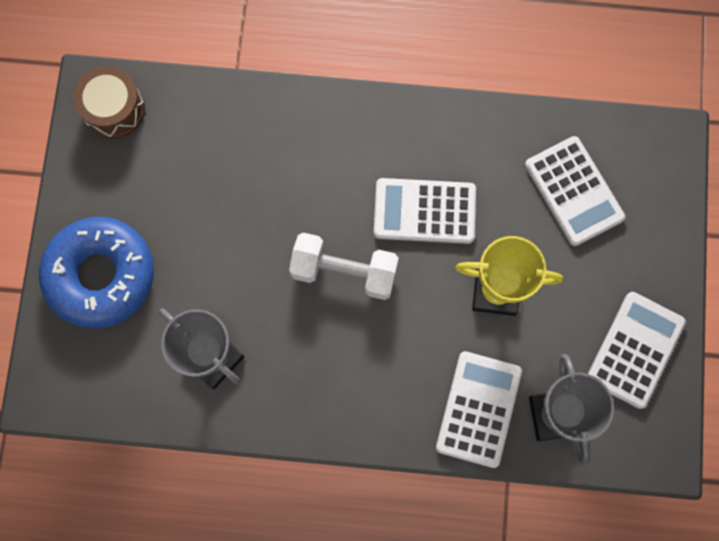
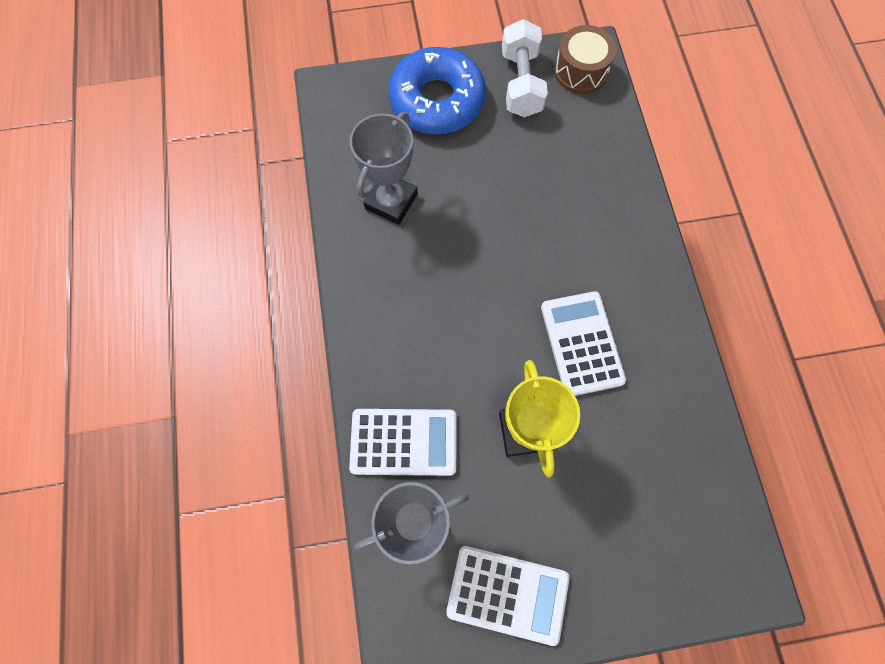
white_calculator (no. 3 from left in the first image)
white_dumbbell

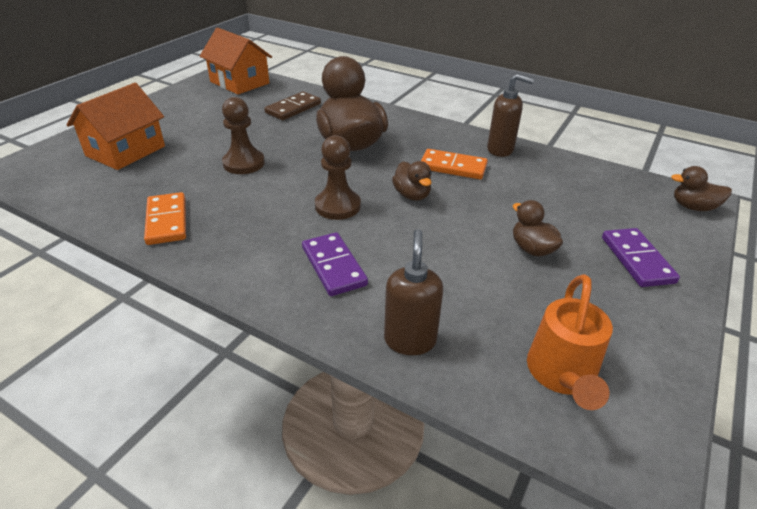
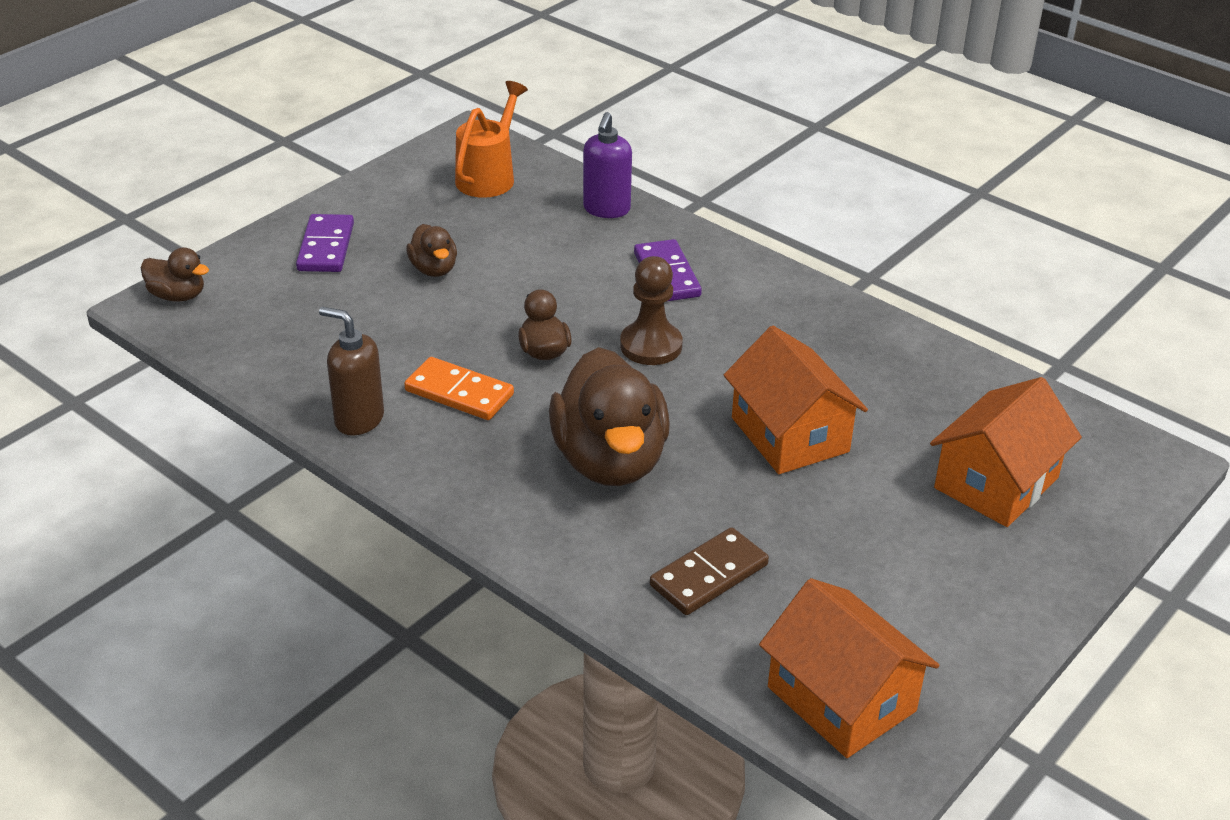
orange_house (no. 1 from left)
orange_domino (no. 1 from left in the first image)
purple_soap_dispenser

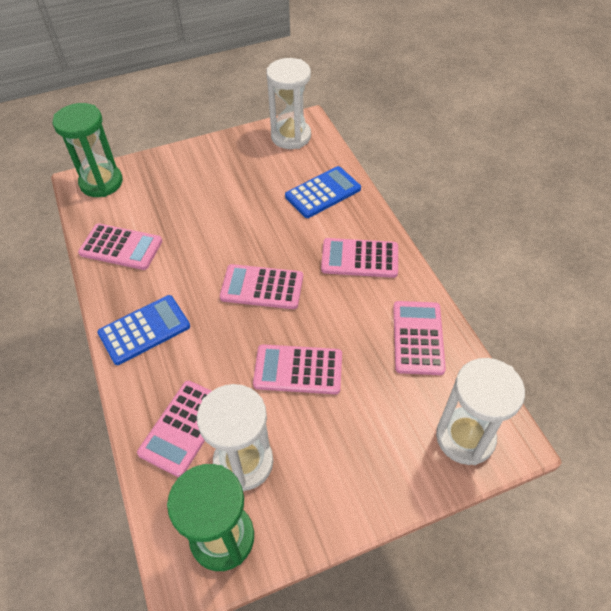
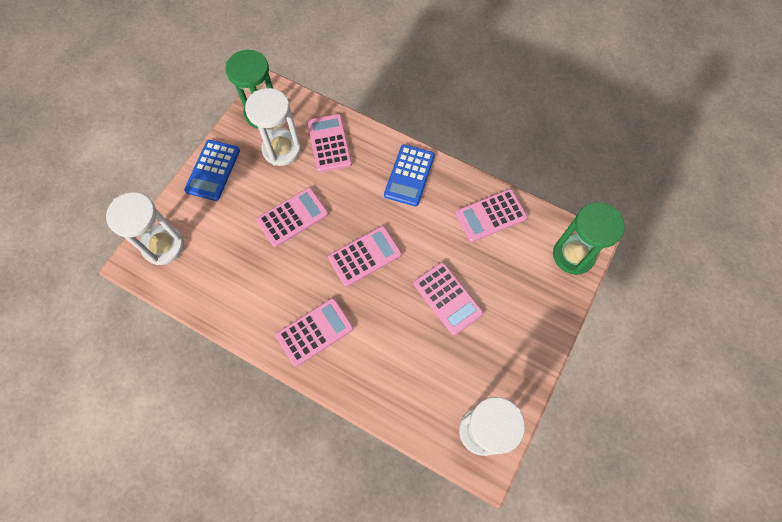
blue_calculator (no. 1 from left)
pink_calculator (no. 5 from left)

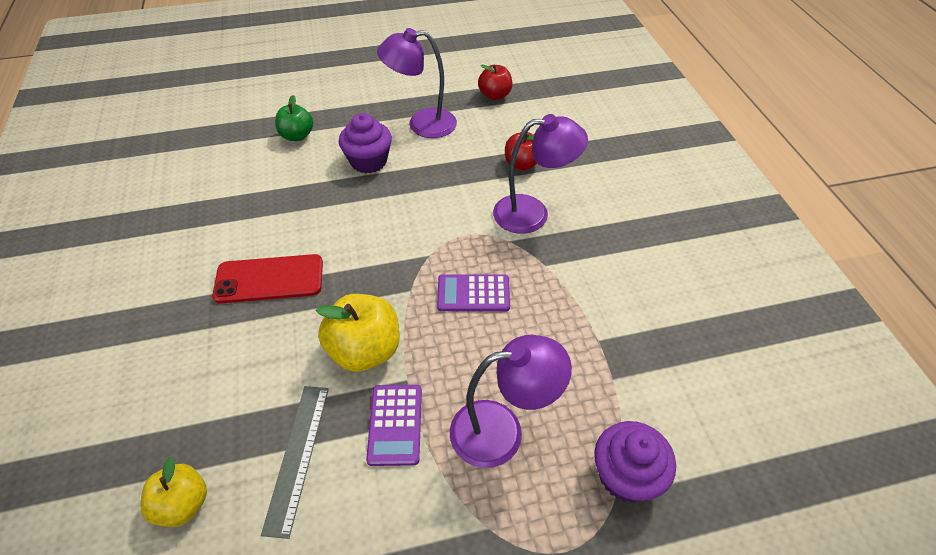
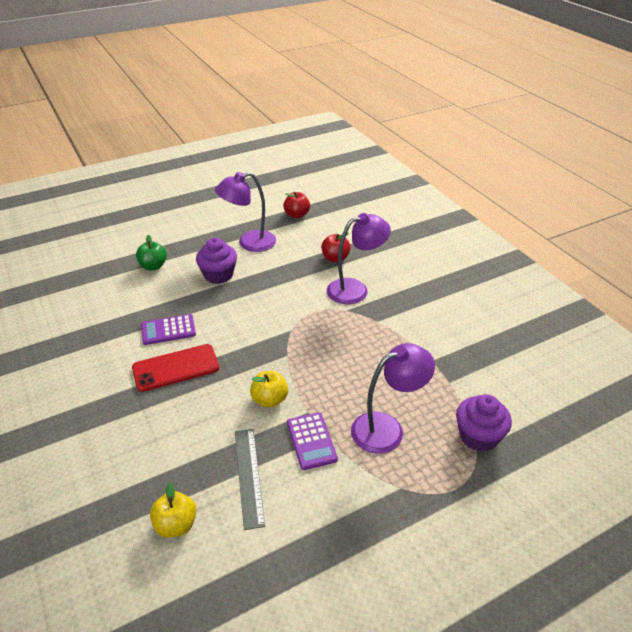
purple_calculator (no. 1 from left)
yellow_apple (no. 2 from left)

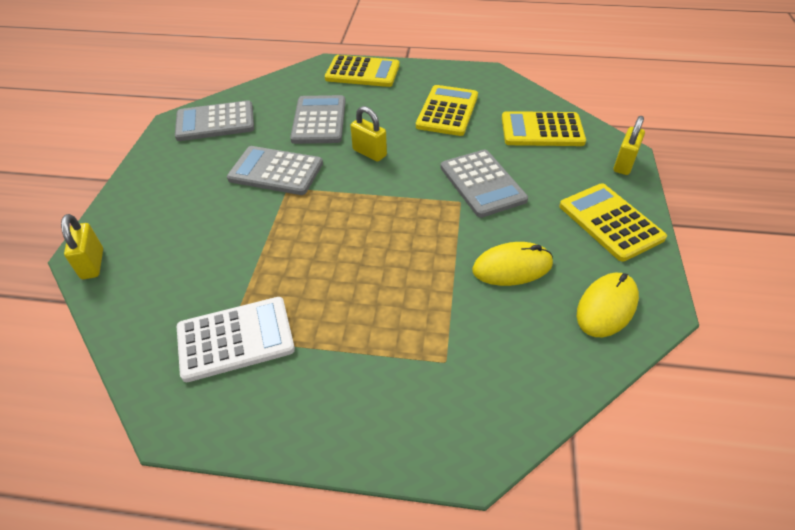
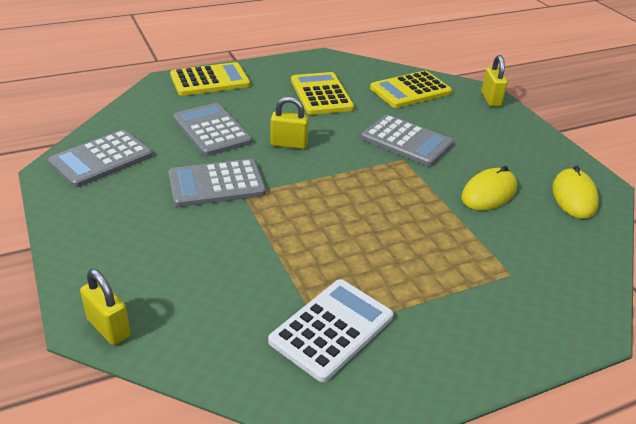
yellow_calculator (no. 4 from left in the first image)

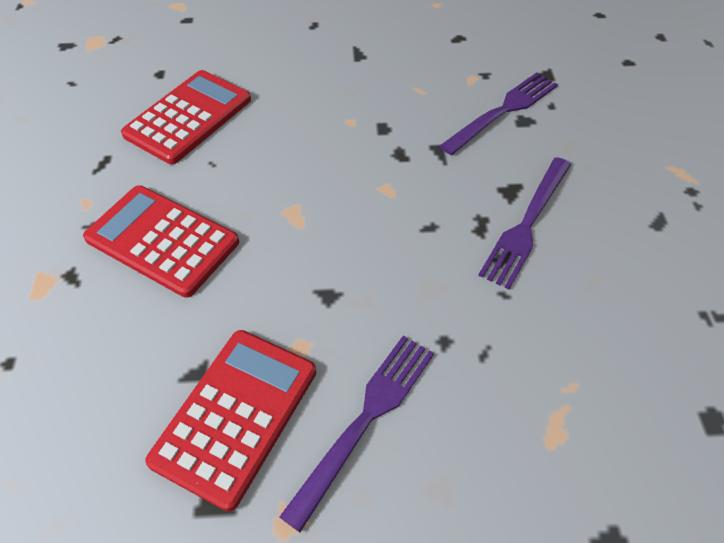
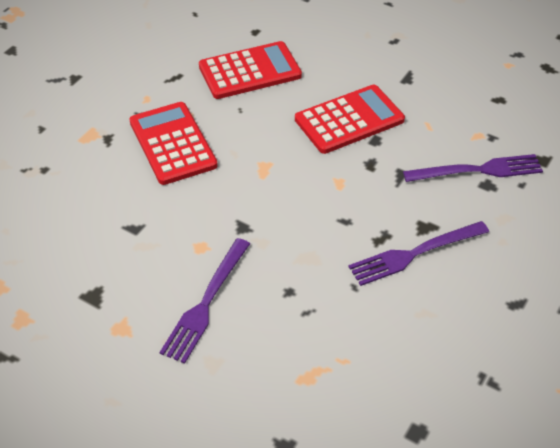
red_calculator (no. 3 from left)
purple_fork (no. 1 from left)

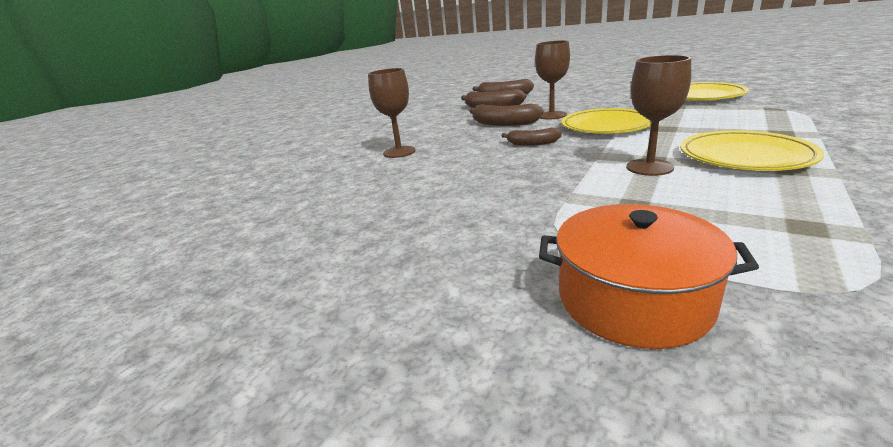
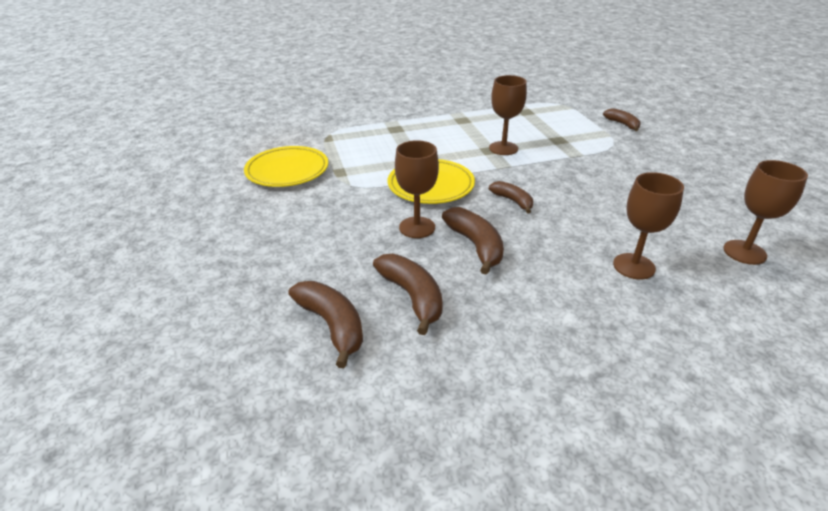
yellow_plate (no. 3 from left in the first image)
brown_banana (no. 5 from left)
brown_goblet (no. 4 from left)

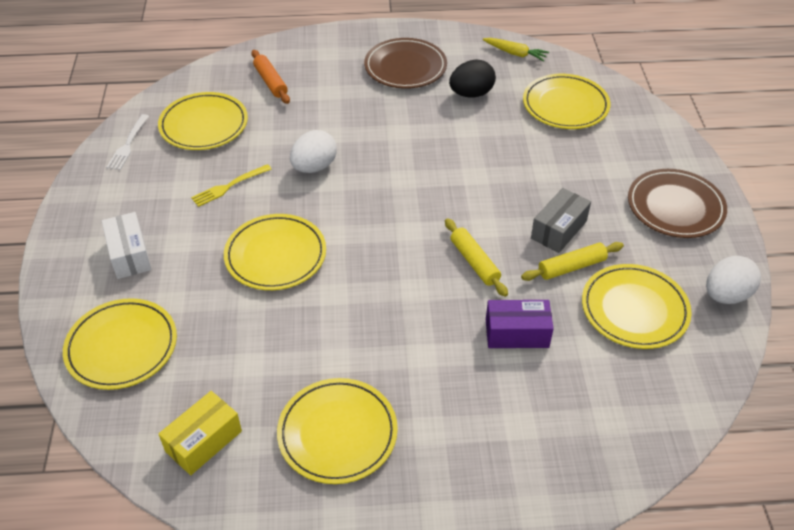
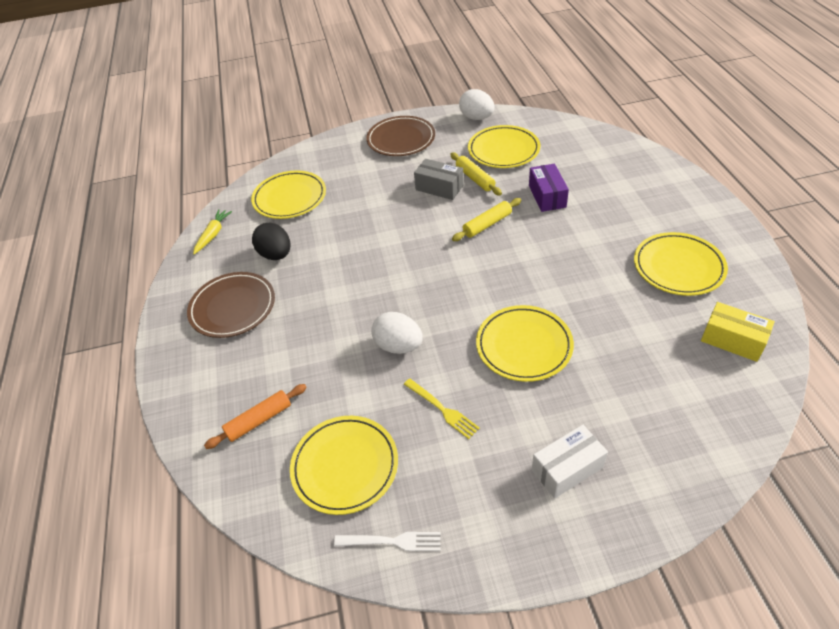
yellow_plate (no. 1 from left in the first image)

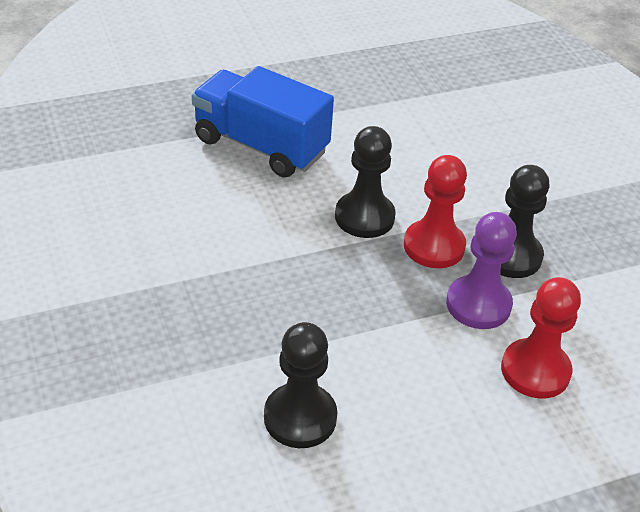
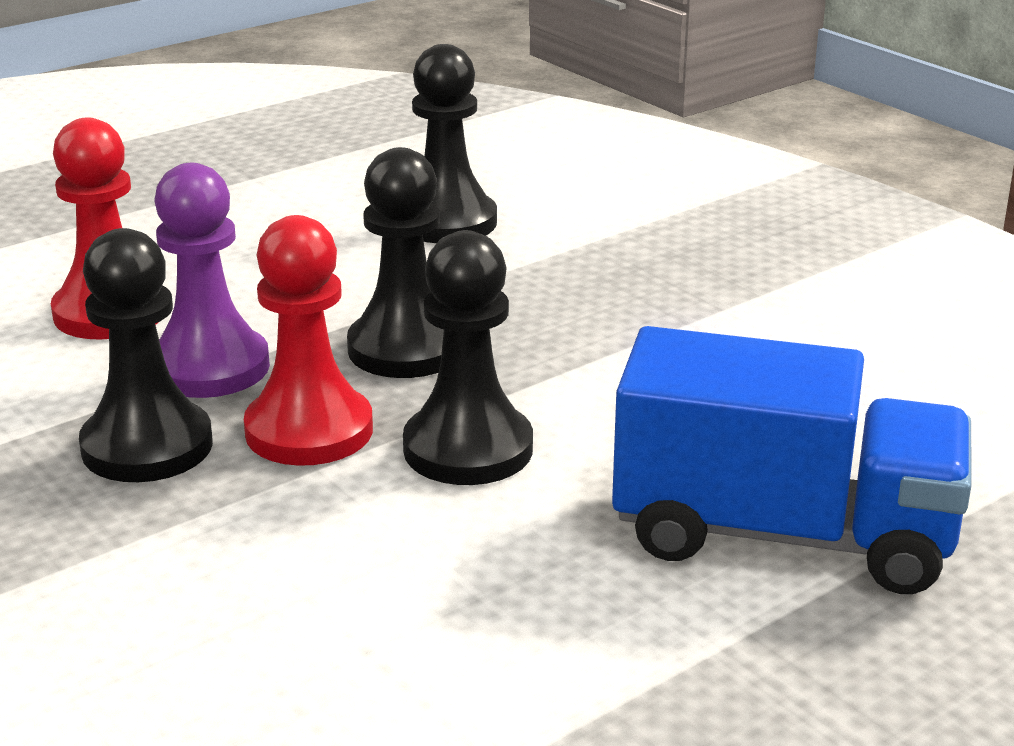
black_pawn (no. 2 from left)

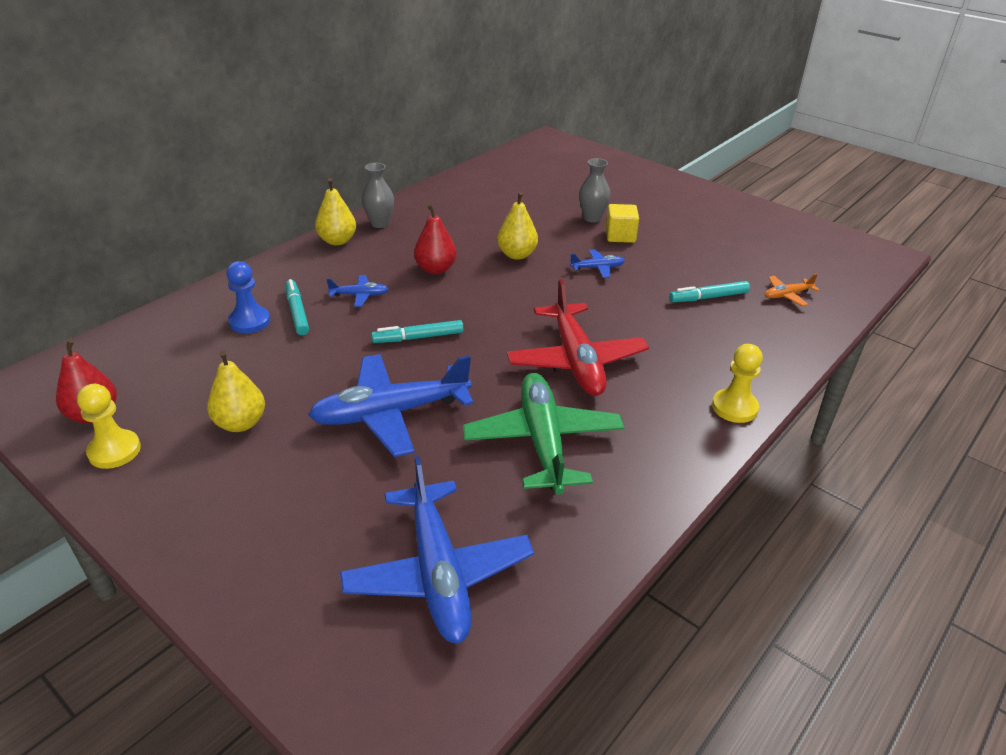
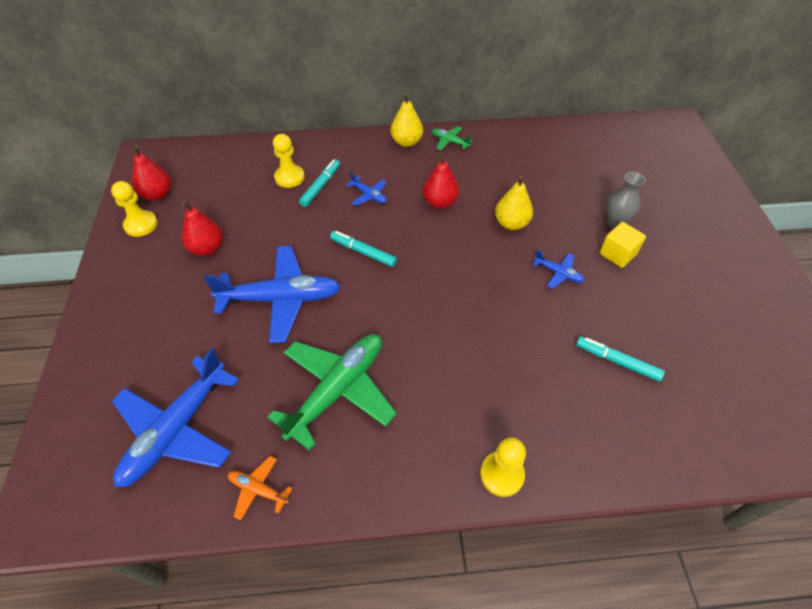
green_plane (no. 2 from left)
yellow_pawn (no. 2 from left)
orange_plane
red_plane
red_pear (no. 2 from left)
blue_plane (no. 2 from left)

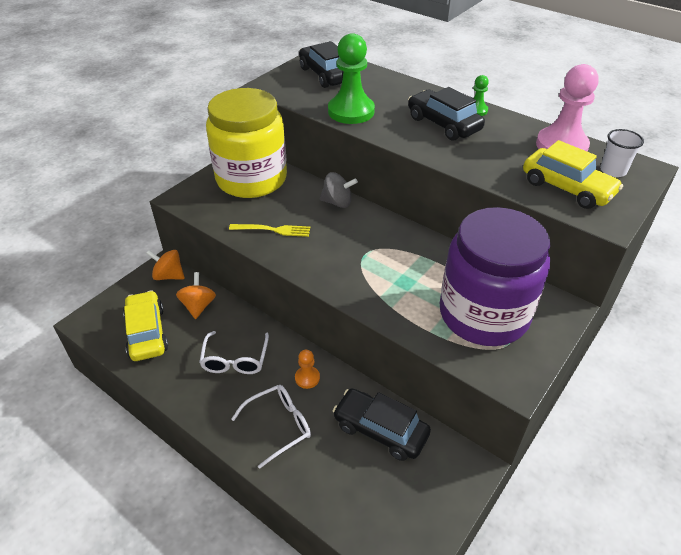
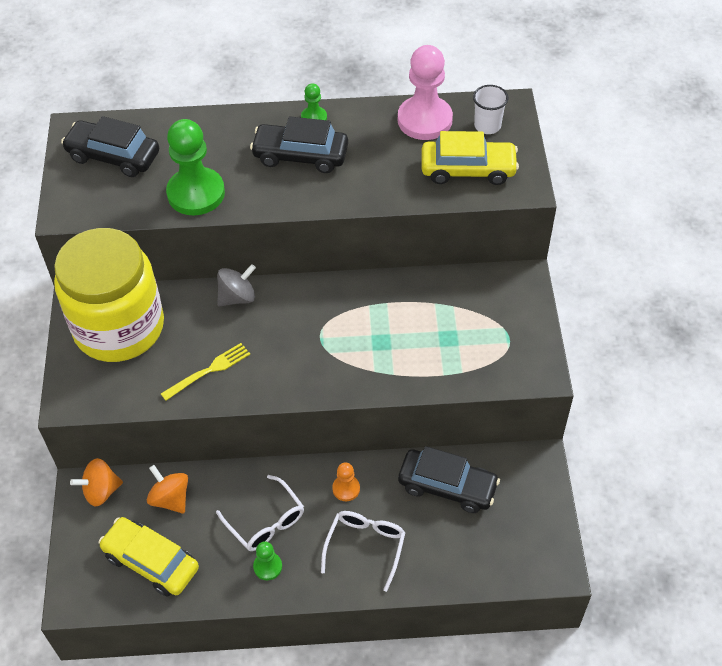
purple_jar
black_car (no. 3 from left)
green_pawn (no. 2 from left)

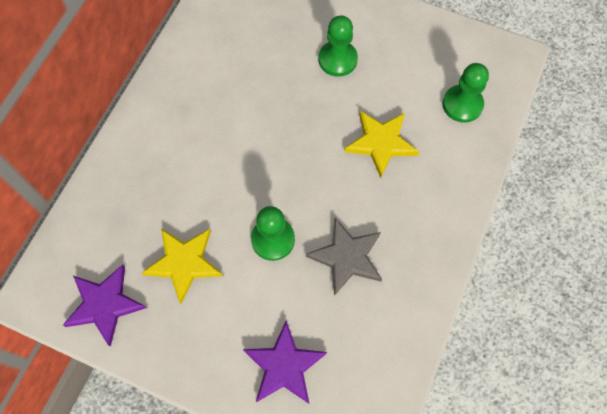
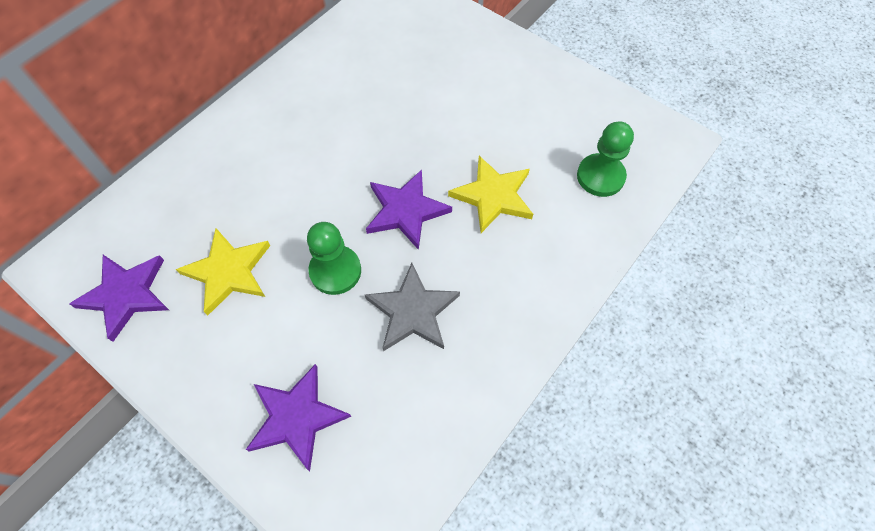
green_pawn (no. 2 from left in the first image)
purple_star (no. 3 from left)

